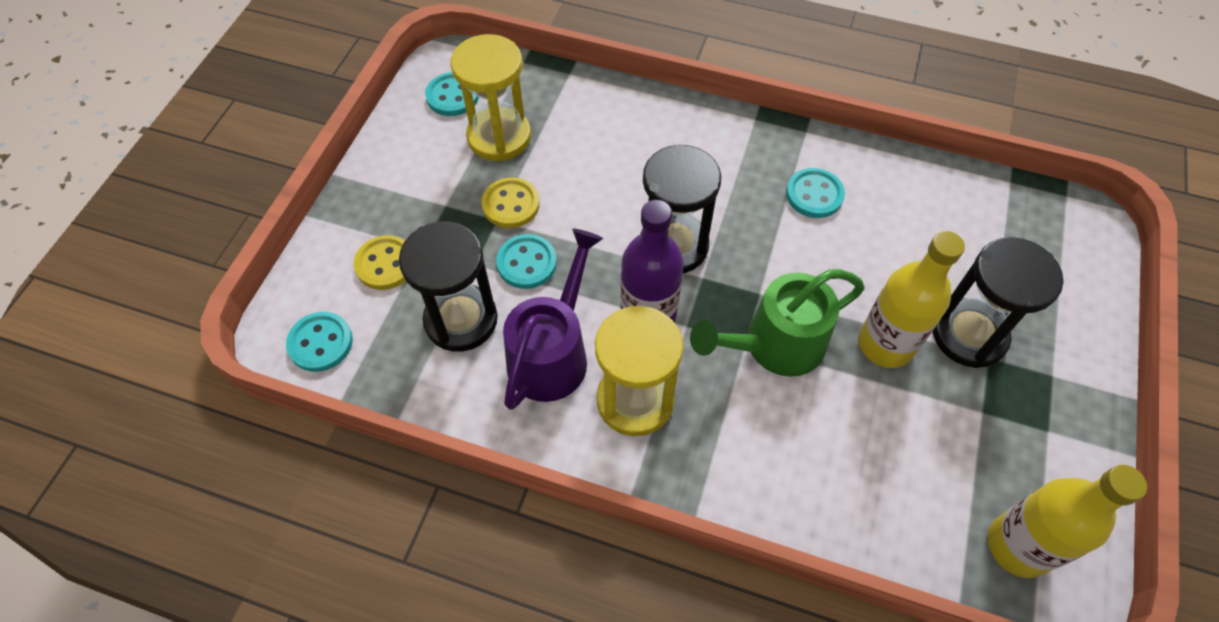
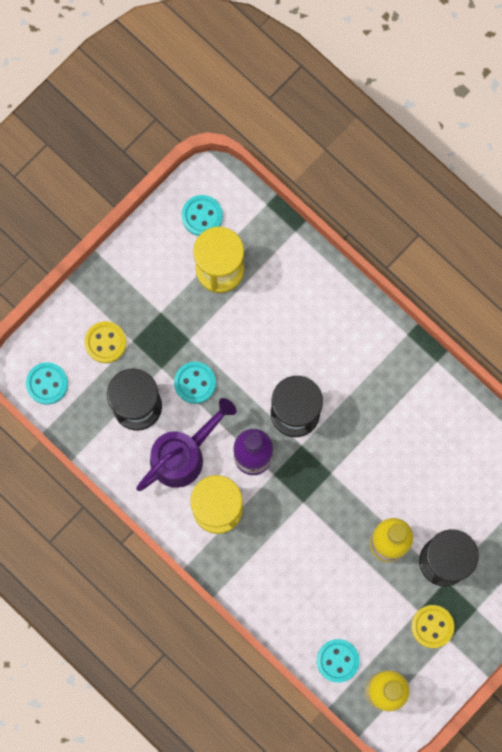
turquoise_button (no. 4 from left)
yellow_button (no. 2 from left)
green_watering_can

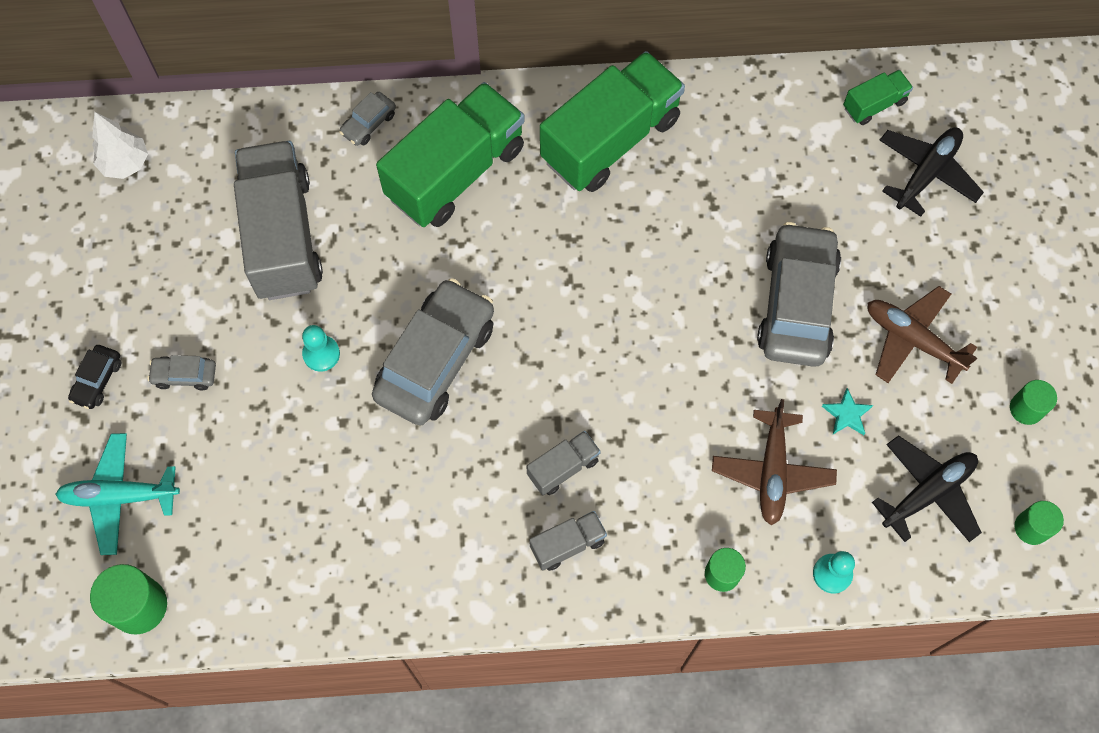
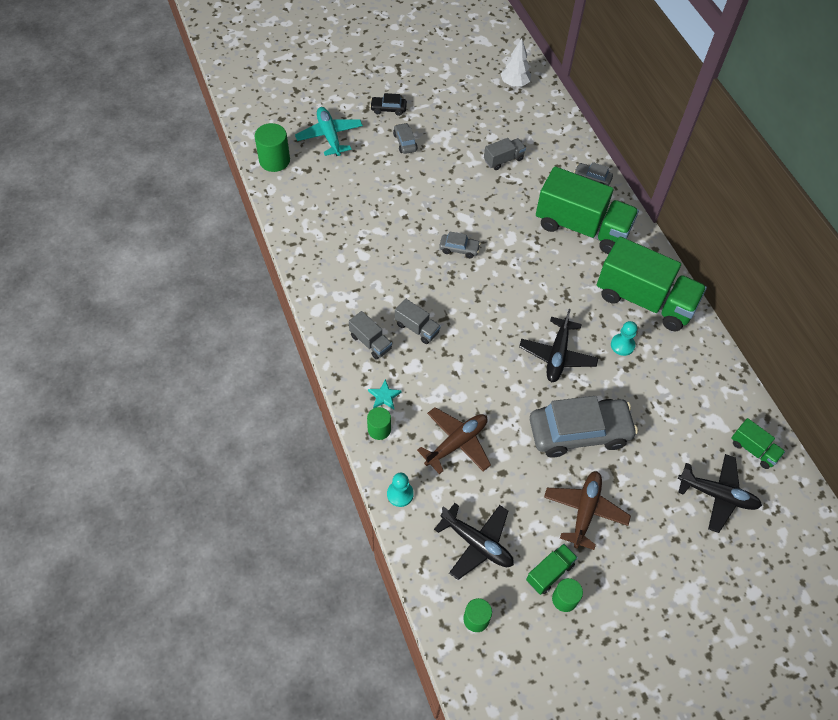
grey_truck (no. 3 from left)
grey_car (no. 2 from left)
turquoise_pawn (no. 2 from left)
turquoise_star
brown_plane (no. 1 from left)
black_plane (no. 2 from left)
green_truck (no. 1 from left)

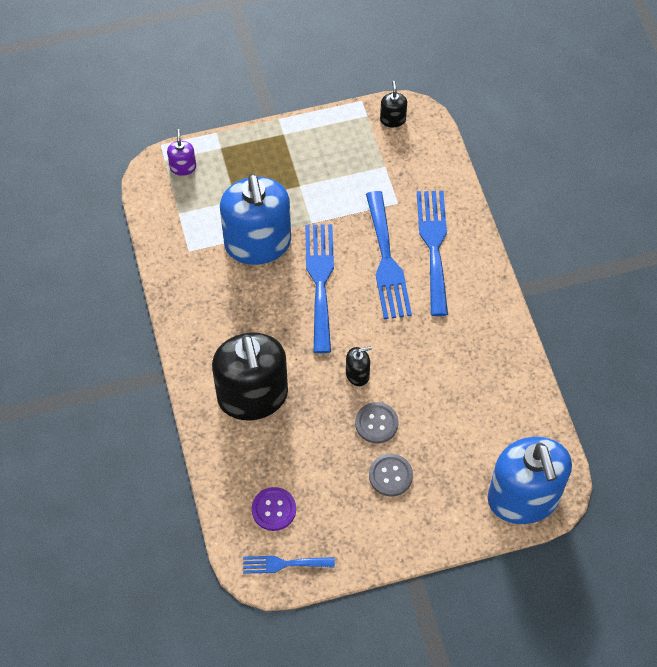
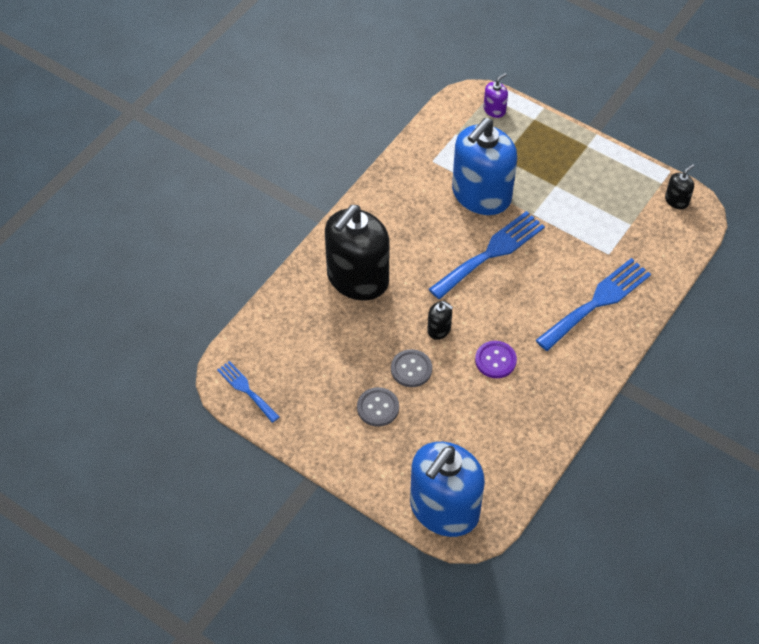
blue_fork (no. 3 from left in the first image)
purple_button

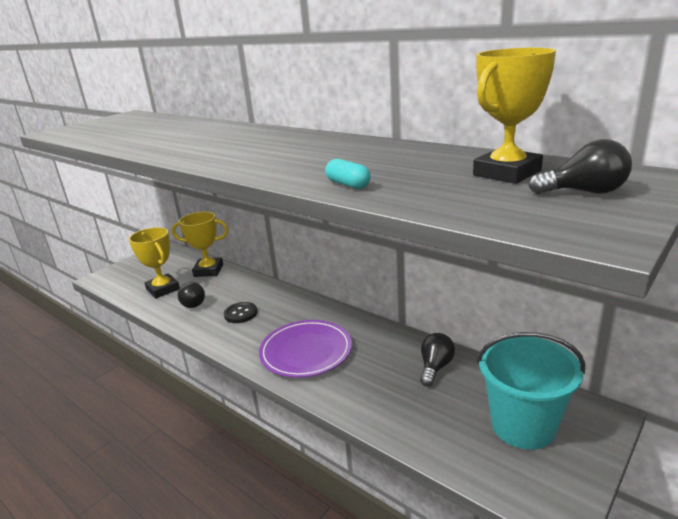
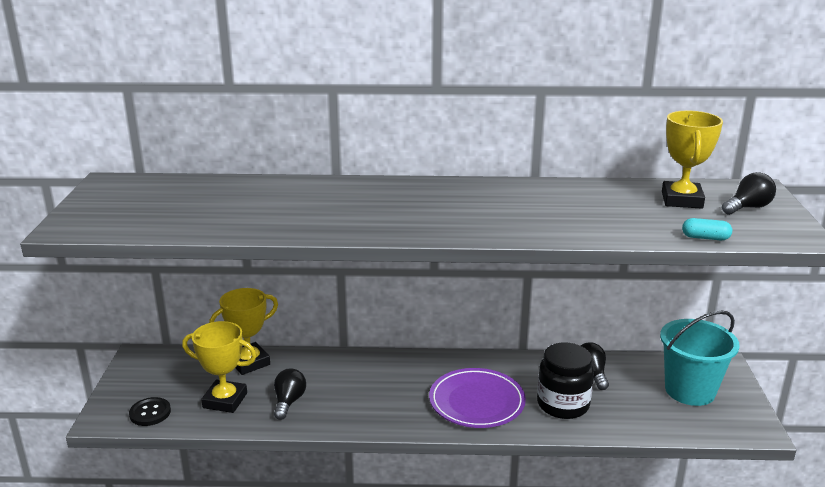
turquoise_capsule
black_light_bulb (no. 1 from left)
black_button
black_jar

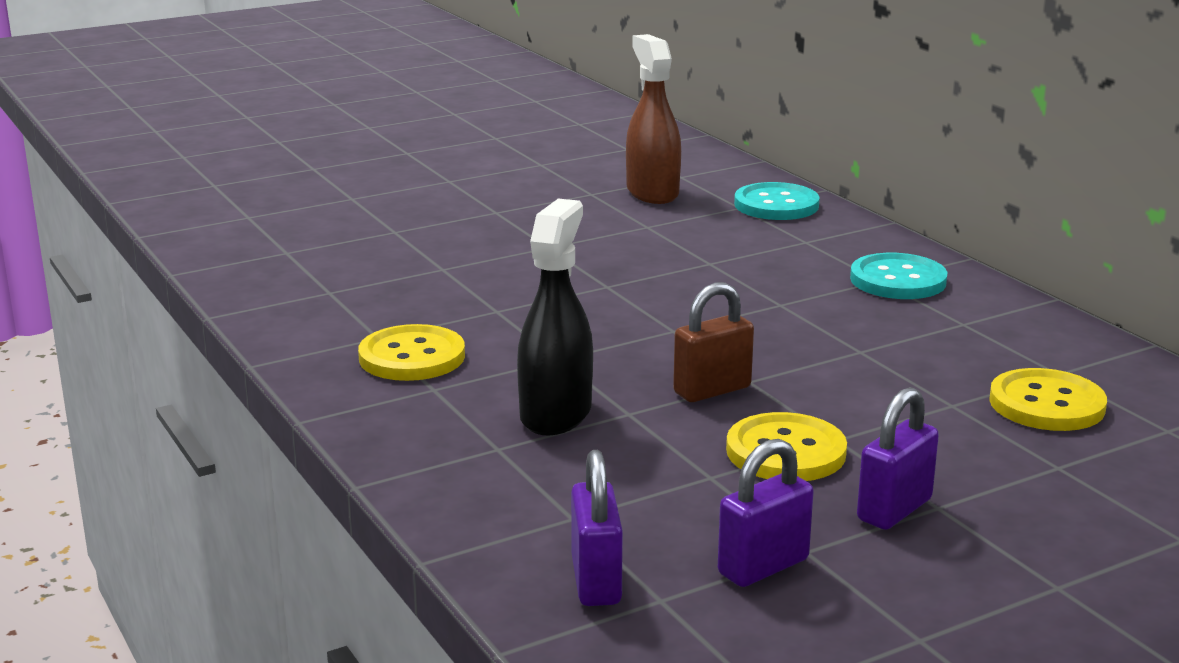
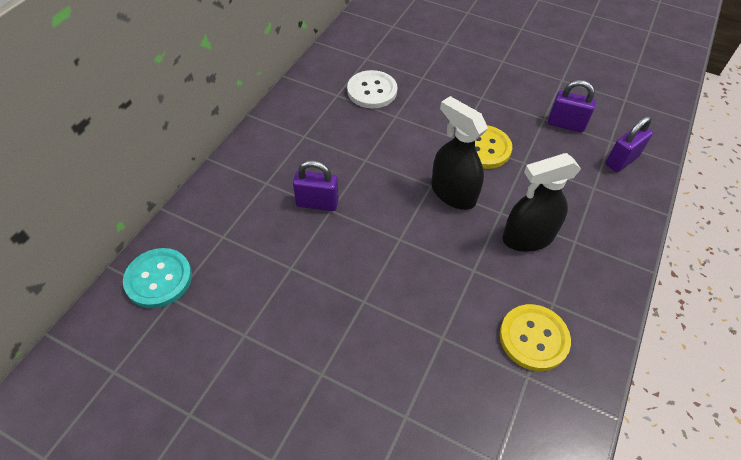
brown_spray_bottle
turquoise_button (no. 2 from left in the first image)
black_spray_bottle (no. 1 from left)
white_button
purple_padlock (no. 1 from left)

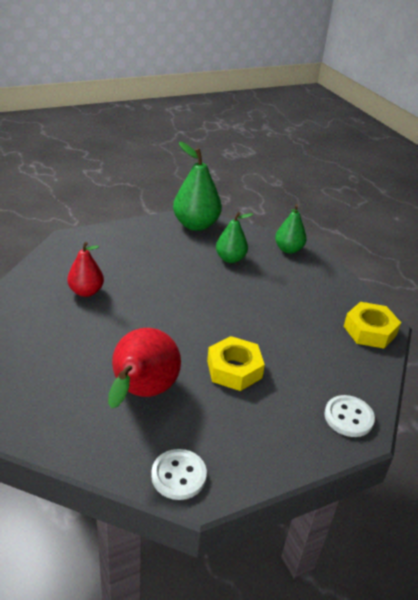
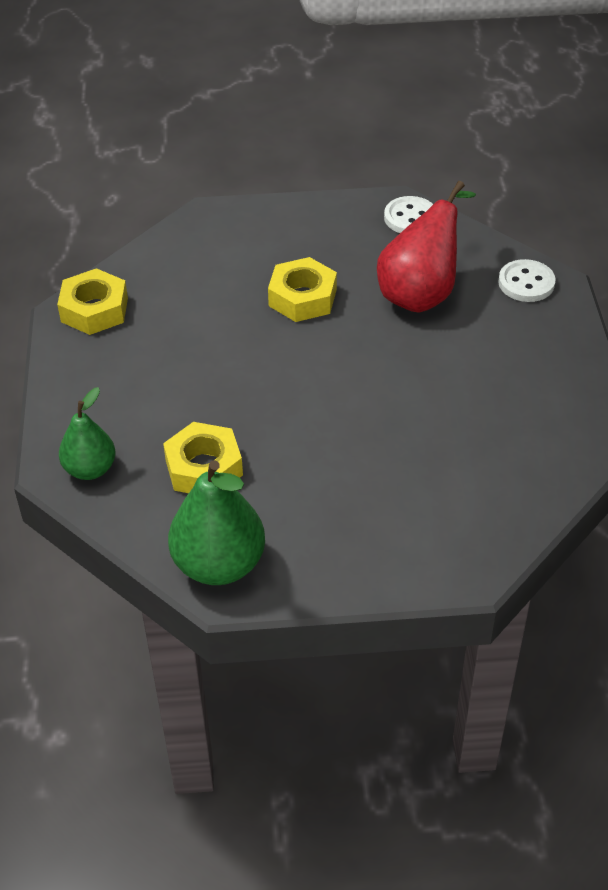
yellow_nut (no. 2 from left)
red_pear (no. 1 from left in the first image)
white_button (no. 2 from left)

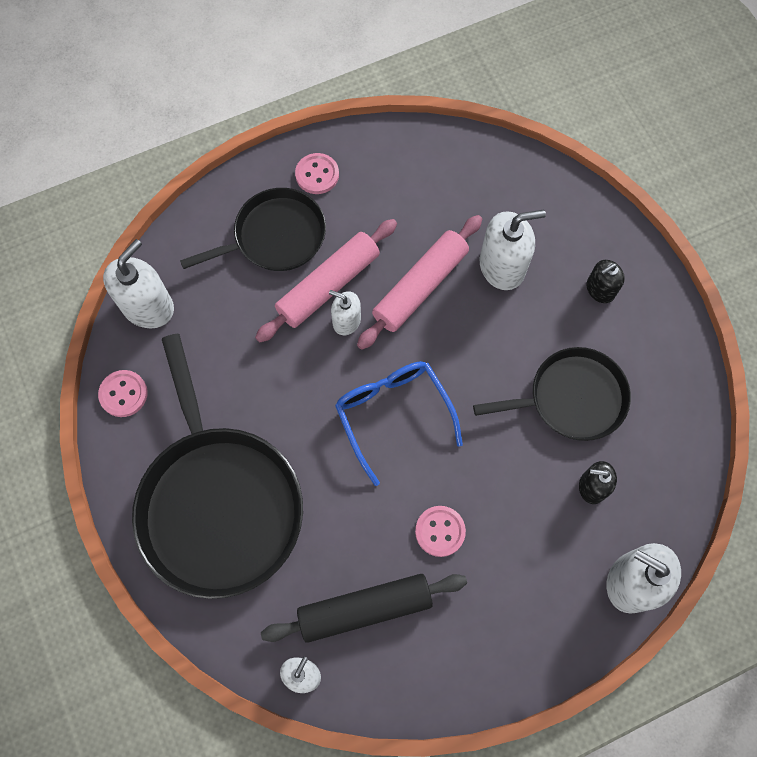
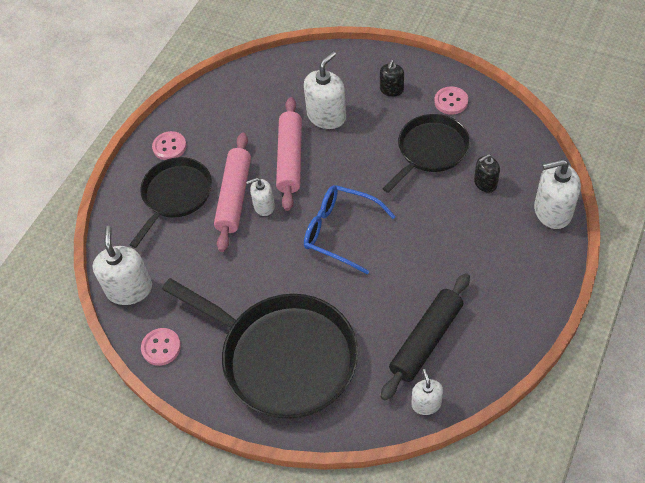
pink_button (no. 3 from left)

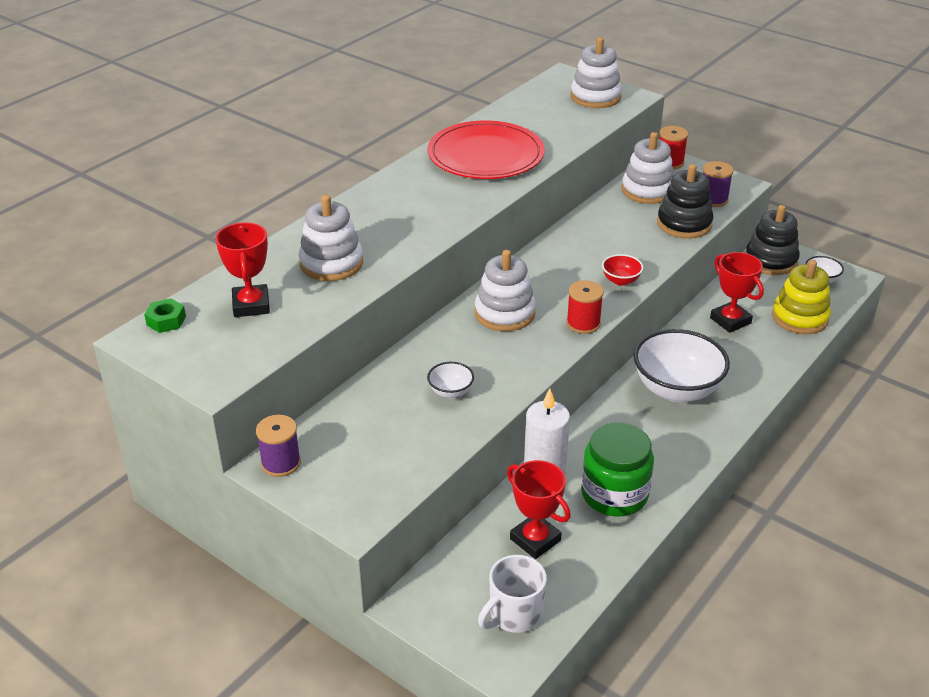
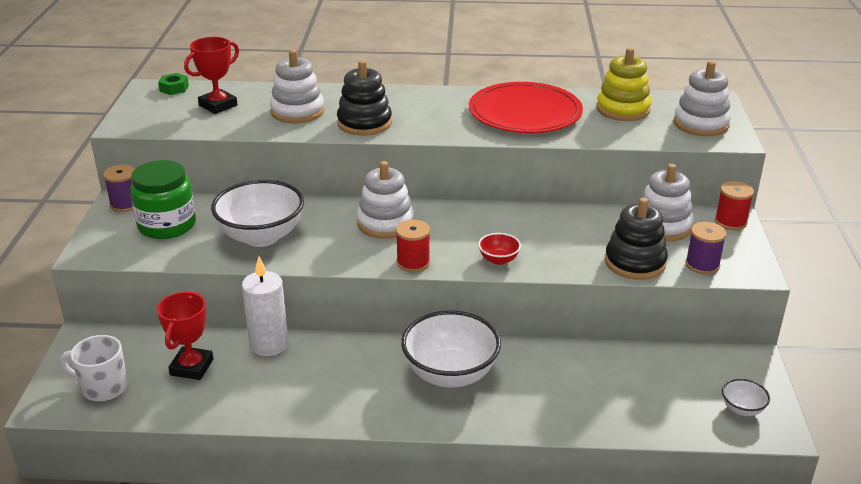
black_stacking_toy (no. 1 from left)
red_trophy (no. 3 from left in the first image)
yellow_stacking_toy
white_bowl (no. 1 from left)
green_jar

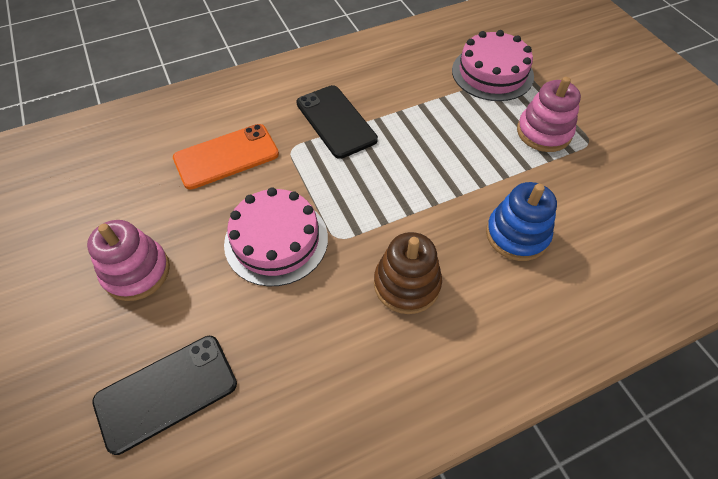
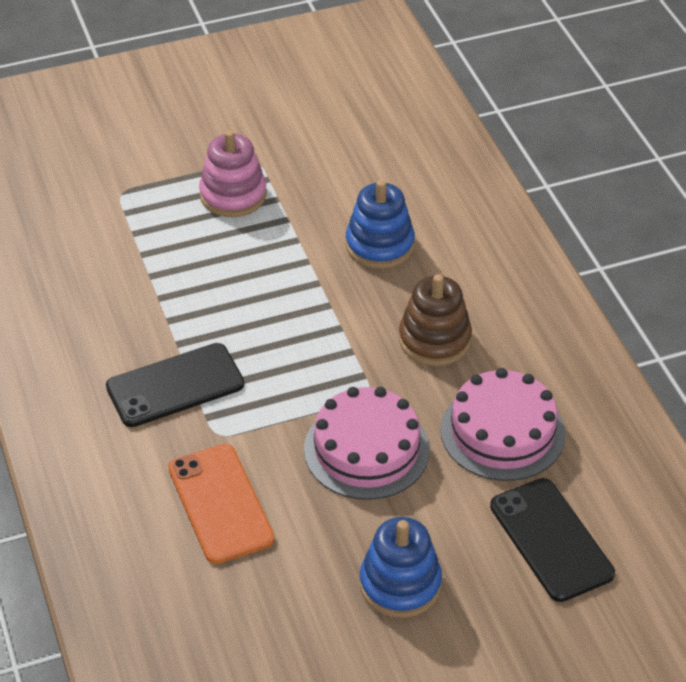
pink_cake (no. 2 from left)
blue_stacking_toy (no. 2 from left)

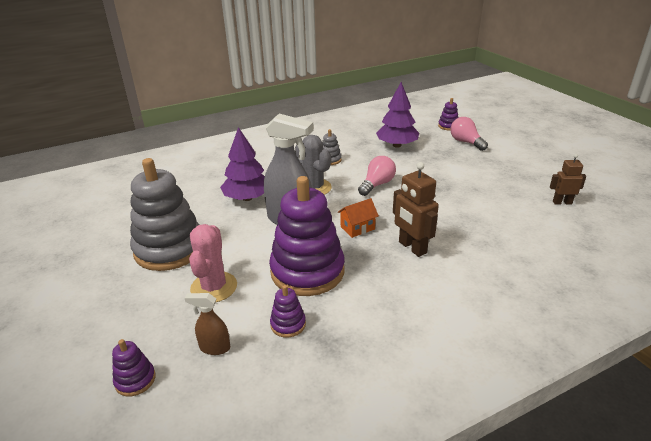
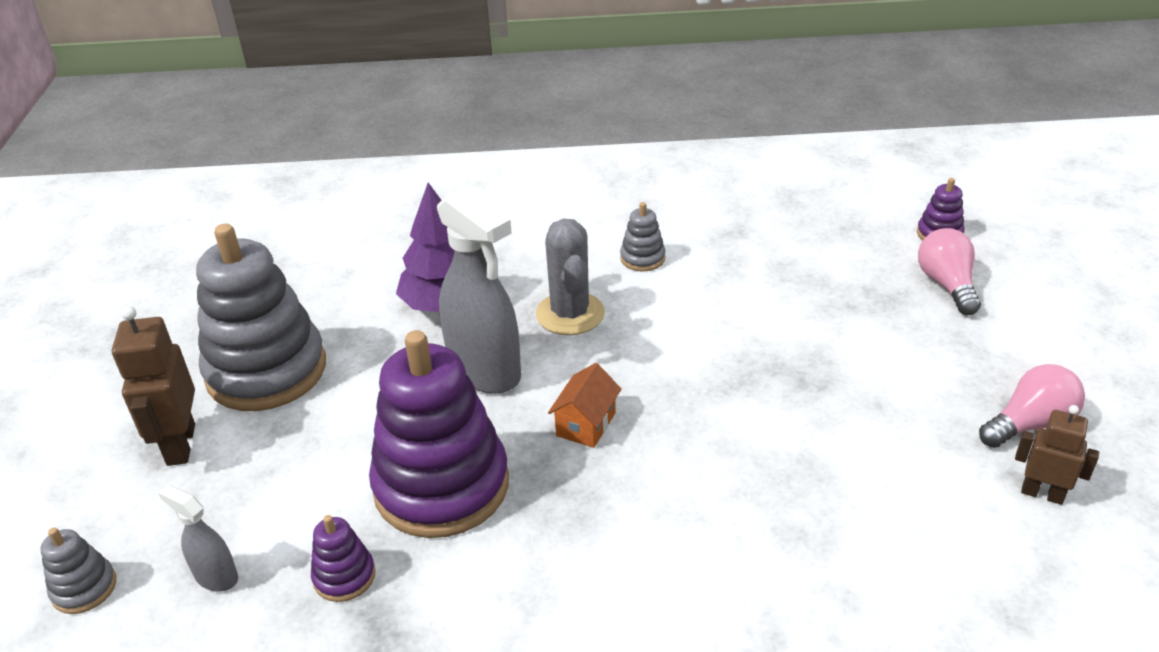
purple_tree (no. 2 from left in the first image)
pink_light_bulb (no. 2 from left)
brown_robot (no. 1 from left)
orange_house
pink_cactus
grey_spray_bottle (no. 1 from left)
grey_stacking_toy (no. 1 from left)

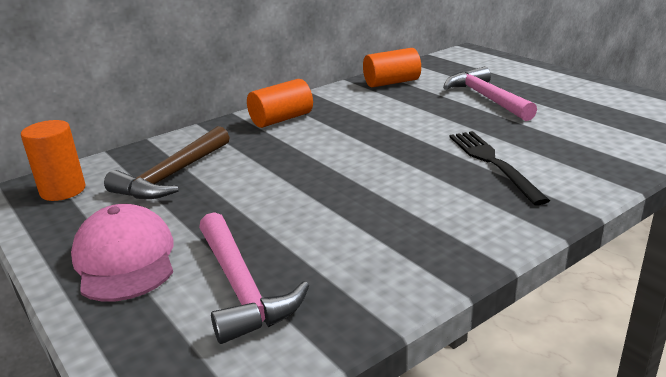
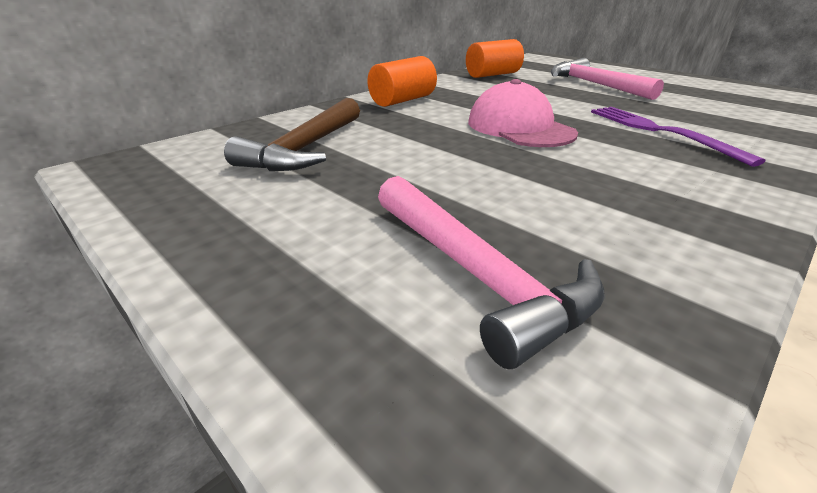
orange_cylinder (no. 1 from left in the first image)
purple_fork
pink_cap

